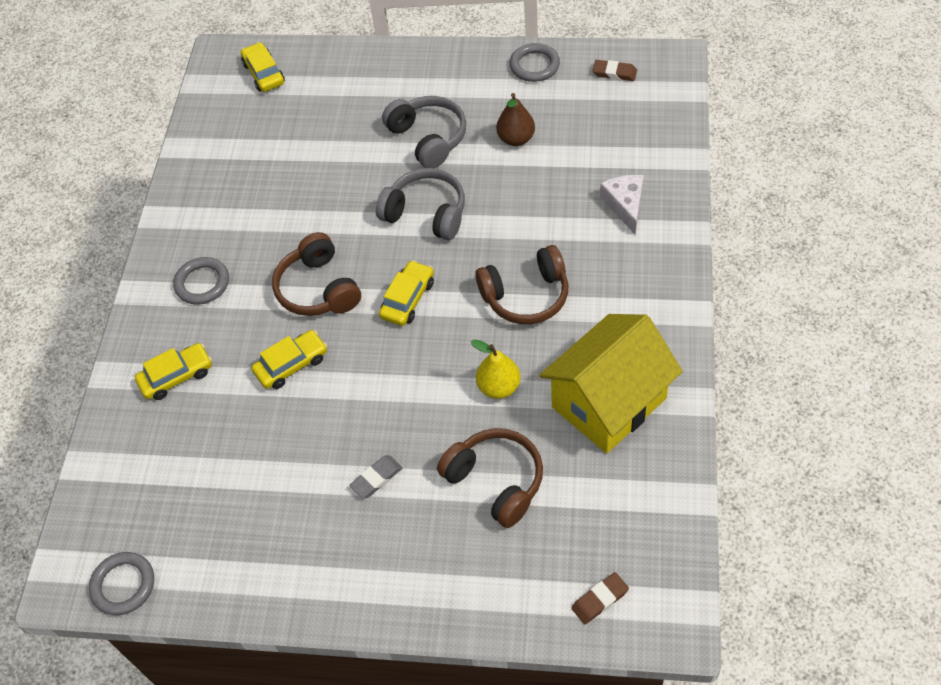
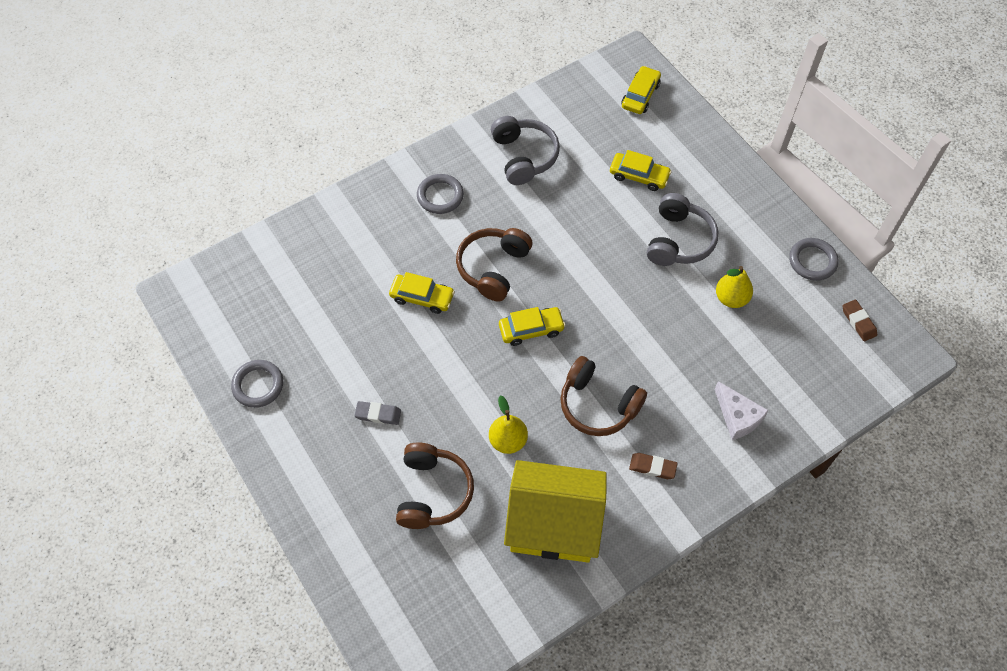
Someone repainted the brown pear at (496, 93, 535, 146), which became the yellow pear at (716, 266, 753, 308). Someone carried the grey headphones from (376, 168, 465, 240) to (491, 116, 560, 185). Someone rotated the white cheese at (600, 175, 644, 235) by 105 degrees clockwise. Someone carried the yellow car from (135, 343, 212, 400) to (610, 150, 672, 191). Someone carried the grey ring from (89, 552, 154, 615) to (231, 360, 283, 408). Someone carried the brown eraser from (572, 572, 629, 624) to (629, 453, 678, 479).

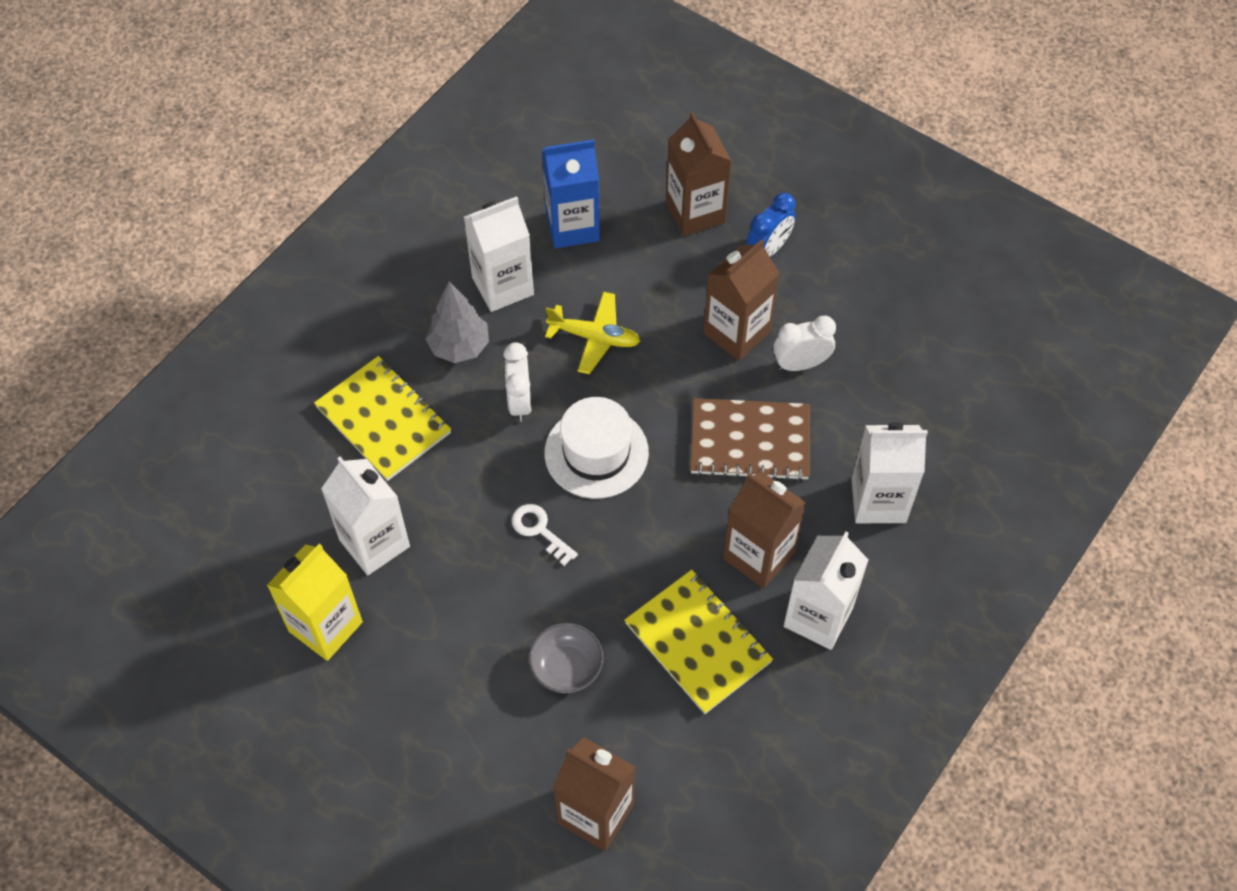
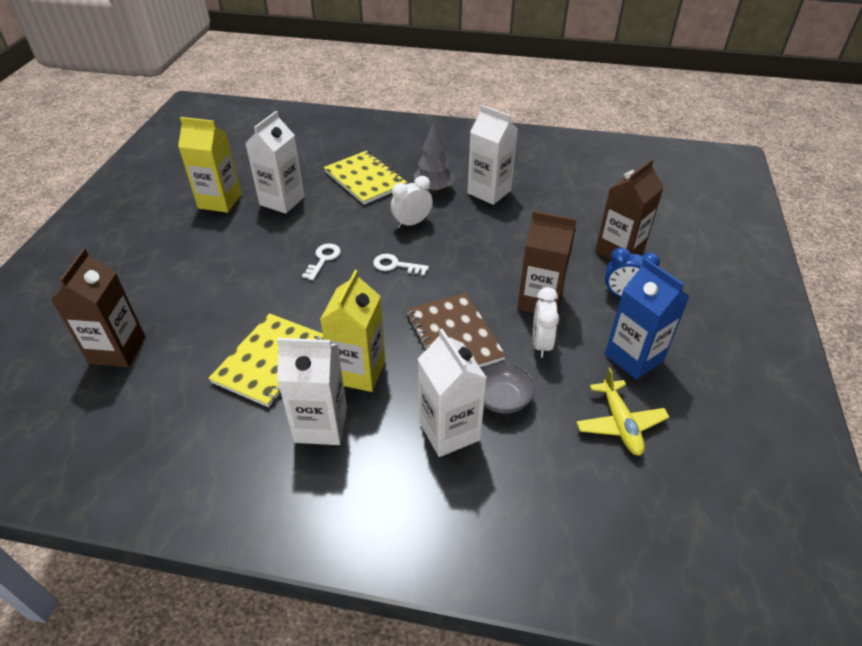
Someone carried the blue carton from (542, 139, 600, 248) to (605, 258, 690, 380). Someone carried the yellow plane from (545, 292, 640, 374) to (576, 368, 669, 456). Someone rotated the white clock at (773, 316, 836, 371) by 135 degrees counterclockwise. Someone rotated the yellow notebook at (314, 356, 451, 481) by 60 degrees counterclockwise. Someone swapped the white hat at (545, 397, 649, 499) for the white key at (373, 254, 429, 276). Someone repainted the brown carton at (723, 472, 806, 589), which became the yellow carton at (320, 270, 385, 392). Someone carried the grey bowl from (529, 623, 604, 693) to (481, 362, 535, 414).

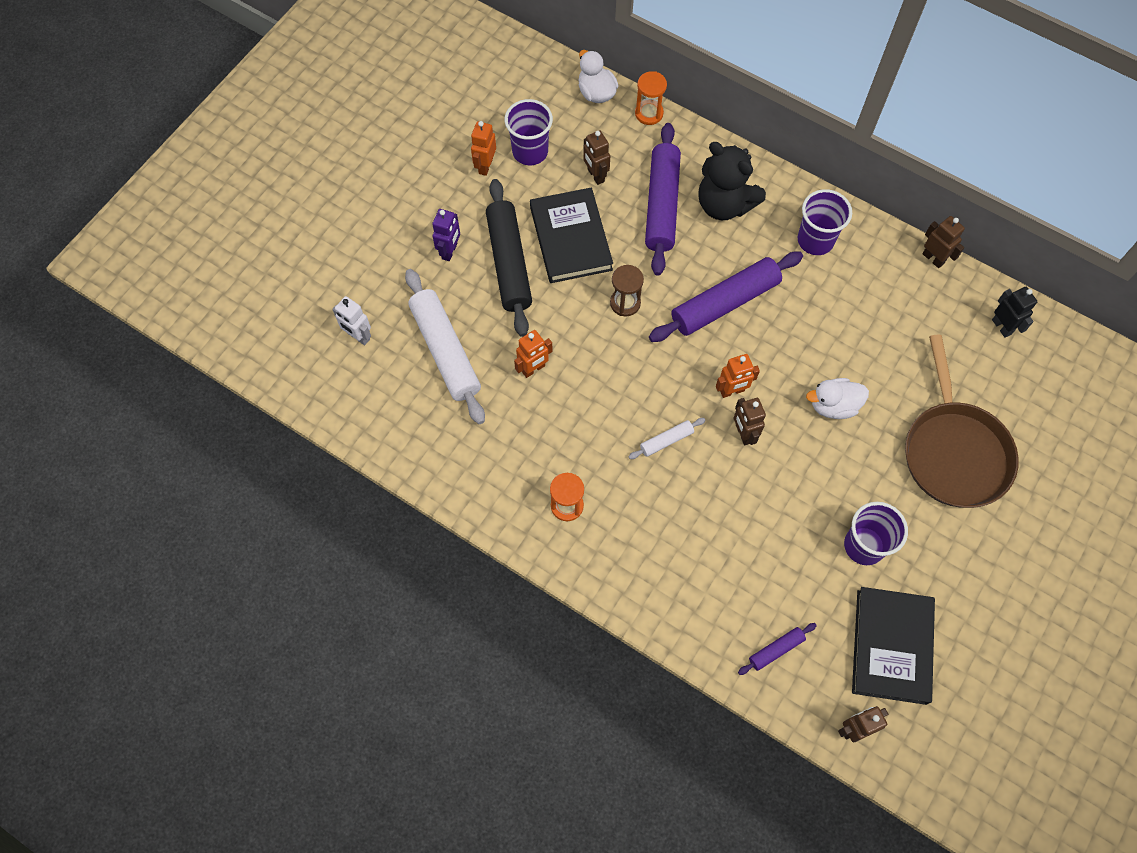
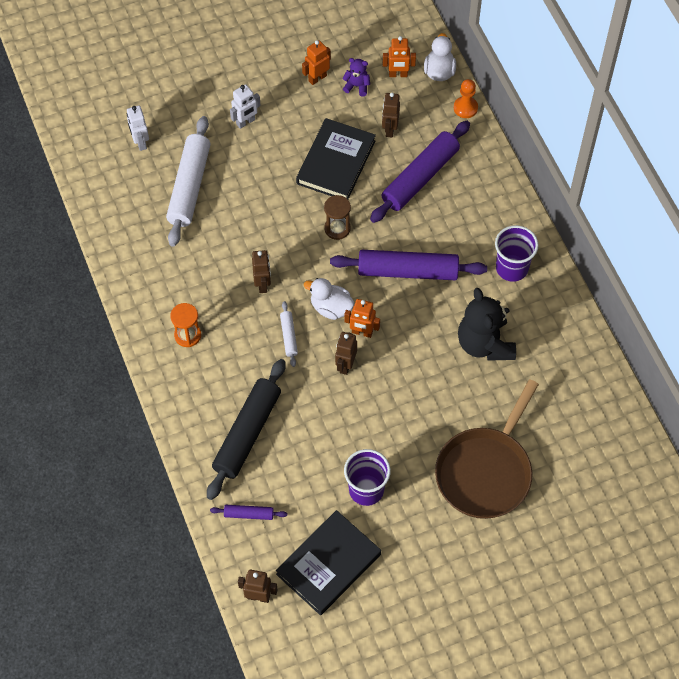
Someone swapped the orange hourglass at (635, 71, 667, 125) for the orange pawn at (454, 79, 478, 118). Someone swapped the purple cup at (505, 99, 553, 165) for the purple teddy bear at (342, 58, 370, 96). Someone carried the black teddy bear from (698, 142, 766, 220) to (458, 288, 516, 361). Someone carried the black rolling pin from (486, 179, 532, 337) to (207, 359, 285, 500). Someone repainted the purple robot at (432, 209, 460, 261), which became the white robot at (230, 84, 261, 129). Someone carried the brown robot from (922, 216, 965, 268) to (252, 250, 271, 293). Someone took away the black robot at (992, 287, 1037, 338). Someone carried the orange robot from (514, 330, 553, 378) to (383, 36, 416, 77). Someone carried the white duck from (806, 378, 869, 419) to (304, 278, 355, 320). Someone rotated the white rolling pin at (628, 418, 706, 459) by 75 degrees clockwise.

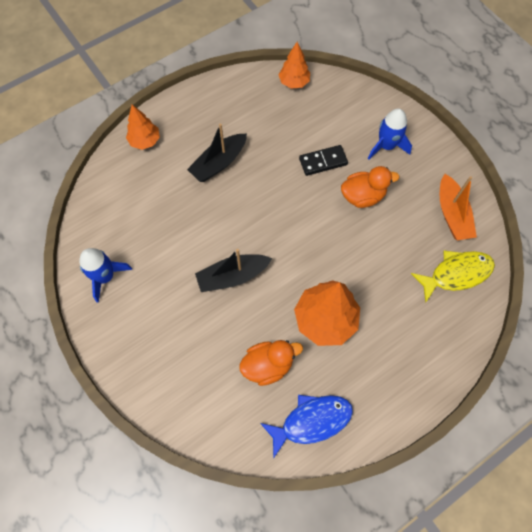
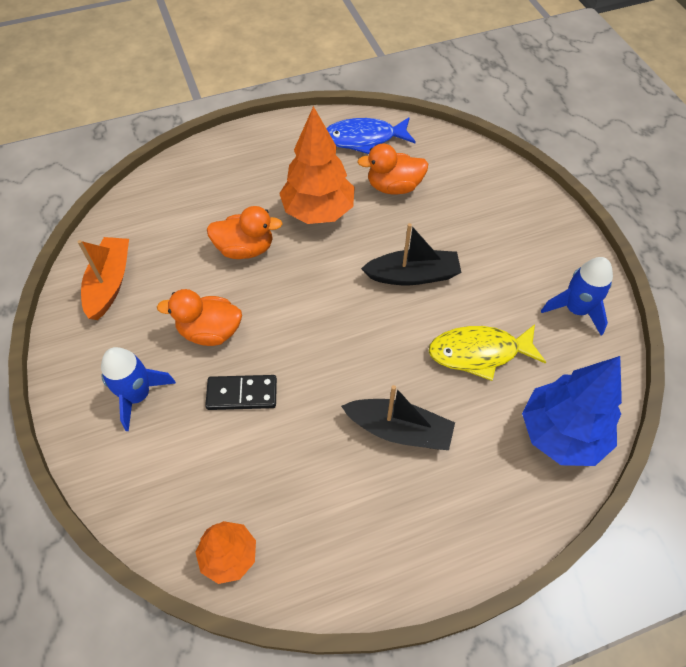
Someone took away the orange tree at (126, 105, 160, 150). Someone rotated the black boat at (187, 124, 247, 182) by 45 degrees clockwise. Someone carried the yellow fish from (411, 250, 495, 303) to (429, 324, 546, 381). Someone put down the orange duck at (207, 206, 283, 259). Someone put down the blue tree at (522, 356, 622, 466).

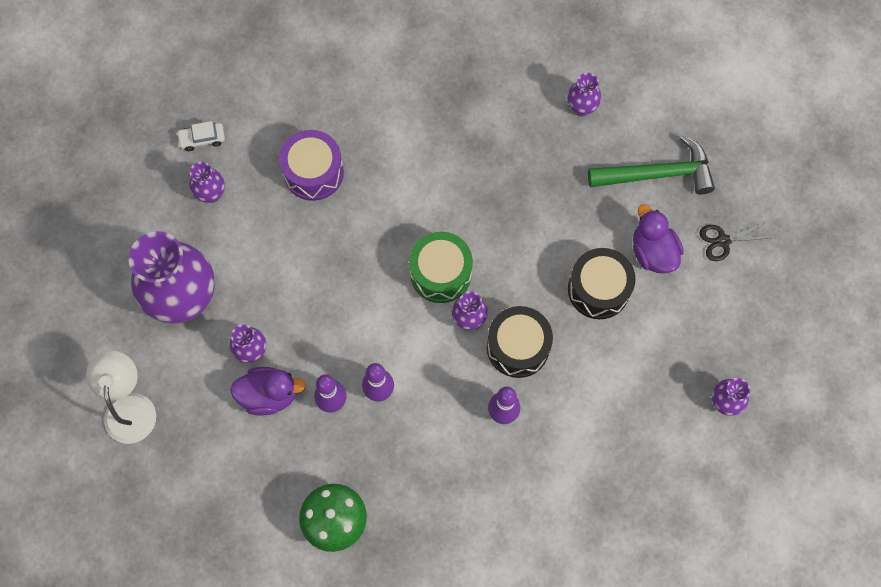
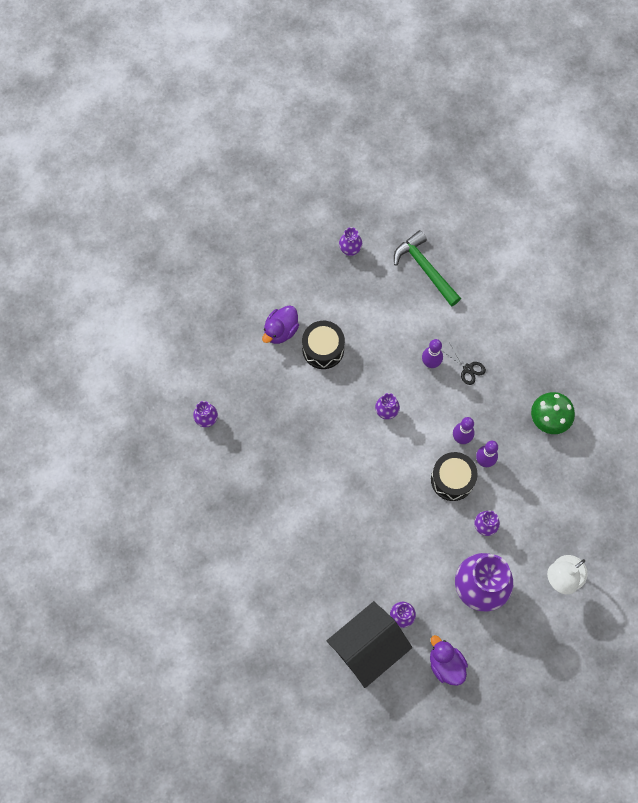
Someone swapped the white car at (177, 121, 225, 151) for the black house at (327, 601, 412, 688). Someone took away the purple drum at (279, 130, 344, 201). Someone carried the green hammer from (588, 135, 715, 194) to (394, 230, 461, 307). Someone carried the black scissors from (699, 223, 769, 261) to (441, 342, 486, 385). Someone took away the green drum at (409, 232, 473, 303). Someone carried the black drum from (487, 306, 553, 378) to (431, 452, 478, 501). Someone carried the purple duck from (230, 367, 306, 416) to (430, 635, 468, 686).

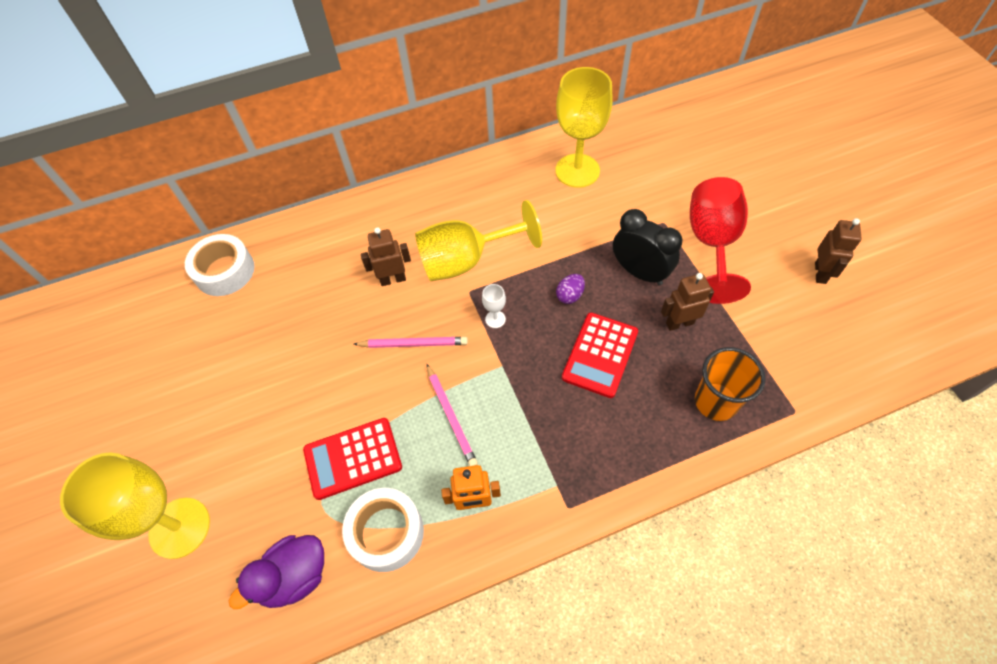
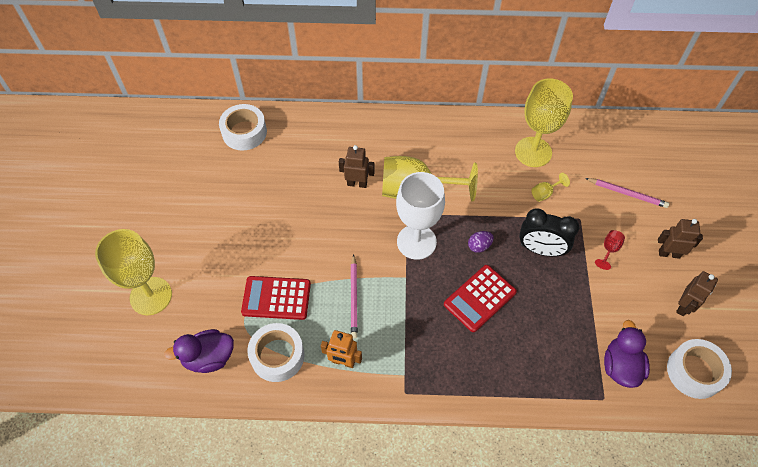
Someone scaled the red goblet at (690, 177, 751, 304) by 0.40. Someone rotated the black clock at (613, 209, 682, 285) by 135 degrees clockwise. Someone carried the brown robot from (661, 273, 714, 331) to (658, 219, 703, 259). Someone scaled the white goblet at (482, 284, 506, 328) by 2.50. Someone carried the pink pencil from (354, 337, 468, 348) to (585, 178, 669, 208). Someone took away the orange cup at (695, 347, 766, 421). Someone put down the yellow goblet at (531, 173, 570, 202). Someone put down the purple duck at (604, 320, 650, 388). Someone put down the white tape at (667, 339, 732, 399).

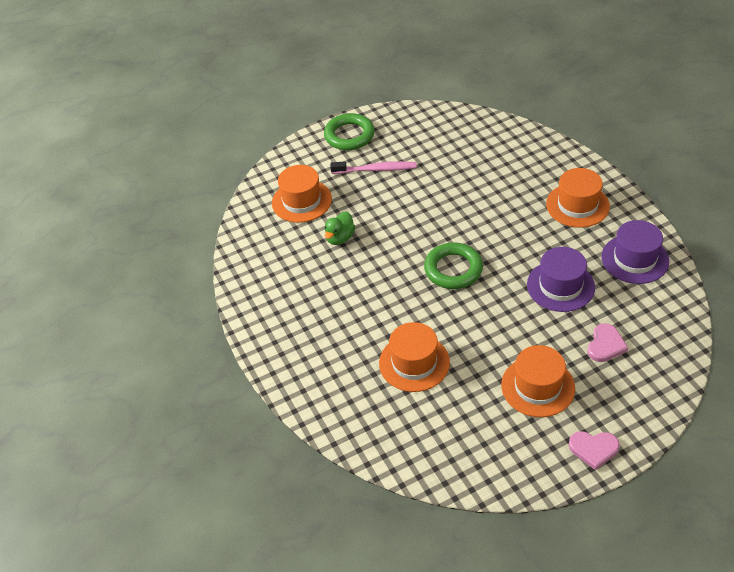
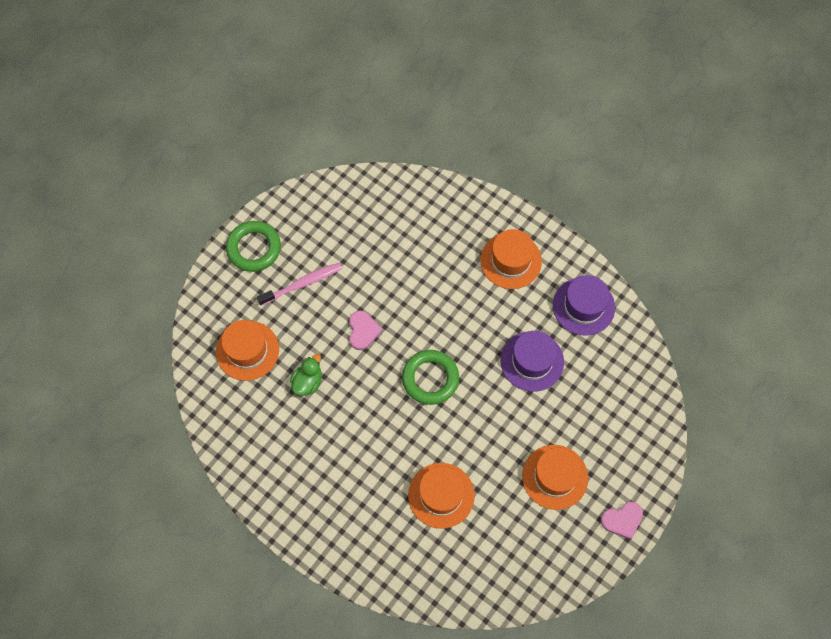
Someone rotated the green duck at (325, 211, 355, 245) by 150 degrees counterclockwise. Someone carried the pink heart from (588, 323, 628, 362) to (349, 311, 383, 350).

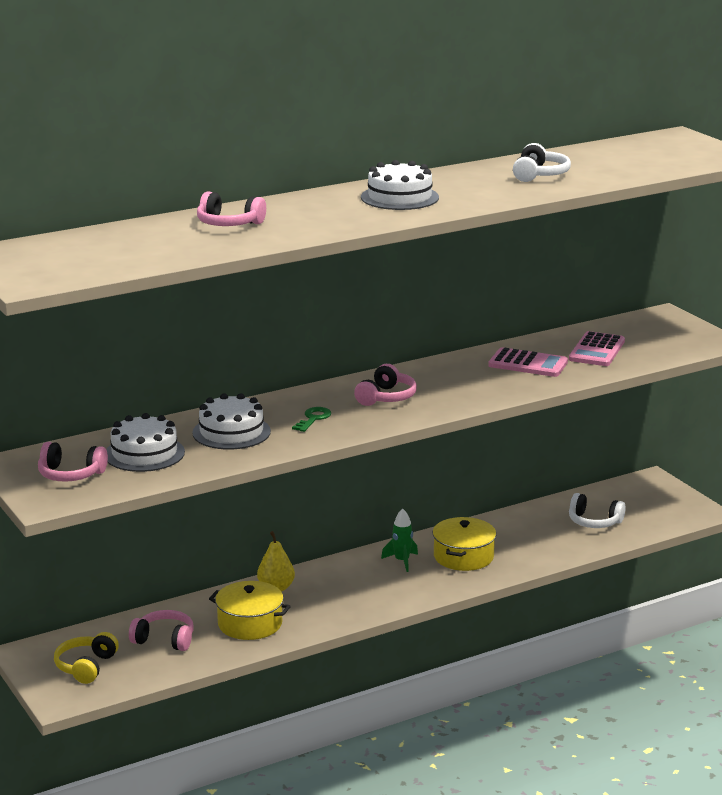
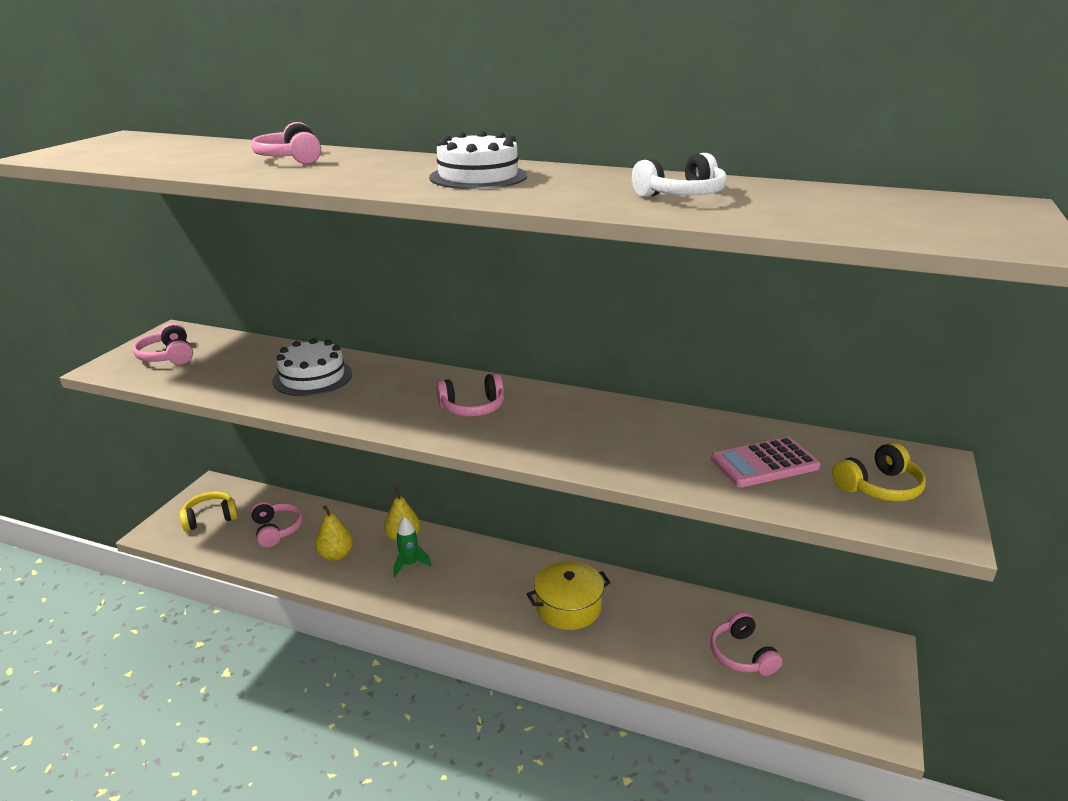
Someone took away the pink calculator at (488, 347, 568, 377). Someone took away the green key at (292, 407, 331, 432). Someone took away the white cake at (106, 413, 185, 472). Someone repainted the white headphones at (569, 493, 626, 528), which became the pink headphones at (710, 612, 783, 676). Someone carried the green rocket from (381, 508, 418, 572) to (394, 516, 431, 577). Someone swapped the yellow pot at (209, 581, 291, 640) for the yellow pear at (315, 505, 353, 561). Someone put down the yellow headphones at (832, 442, 926, 502).

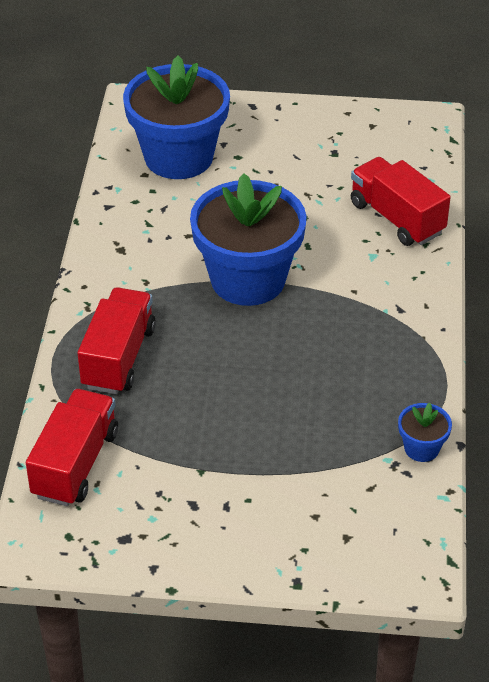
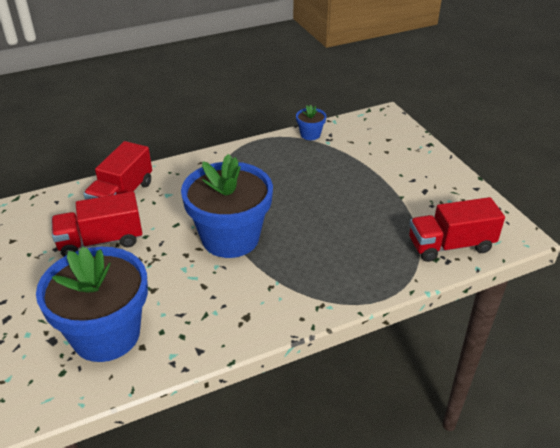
Someone carried the red truck from (77, 287, 156, 394) to (51, 192, 142, 257).

